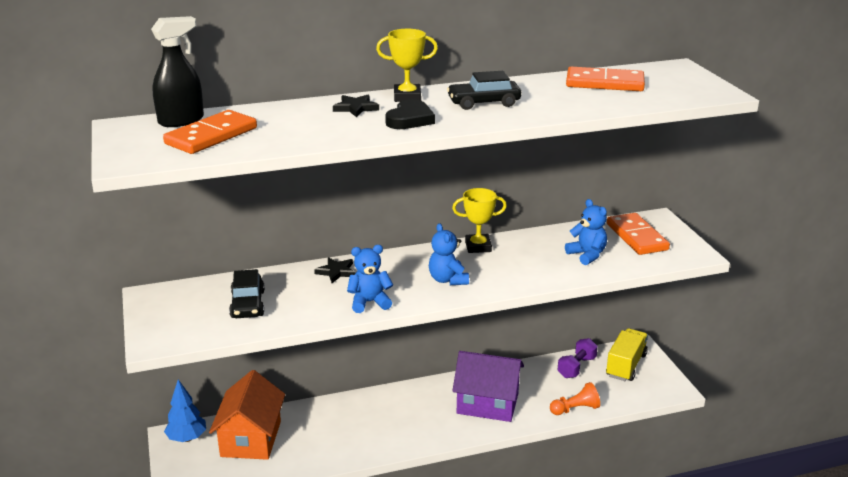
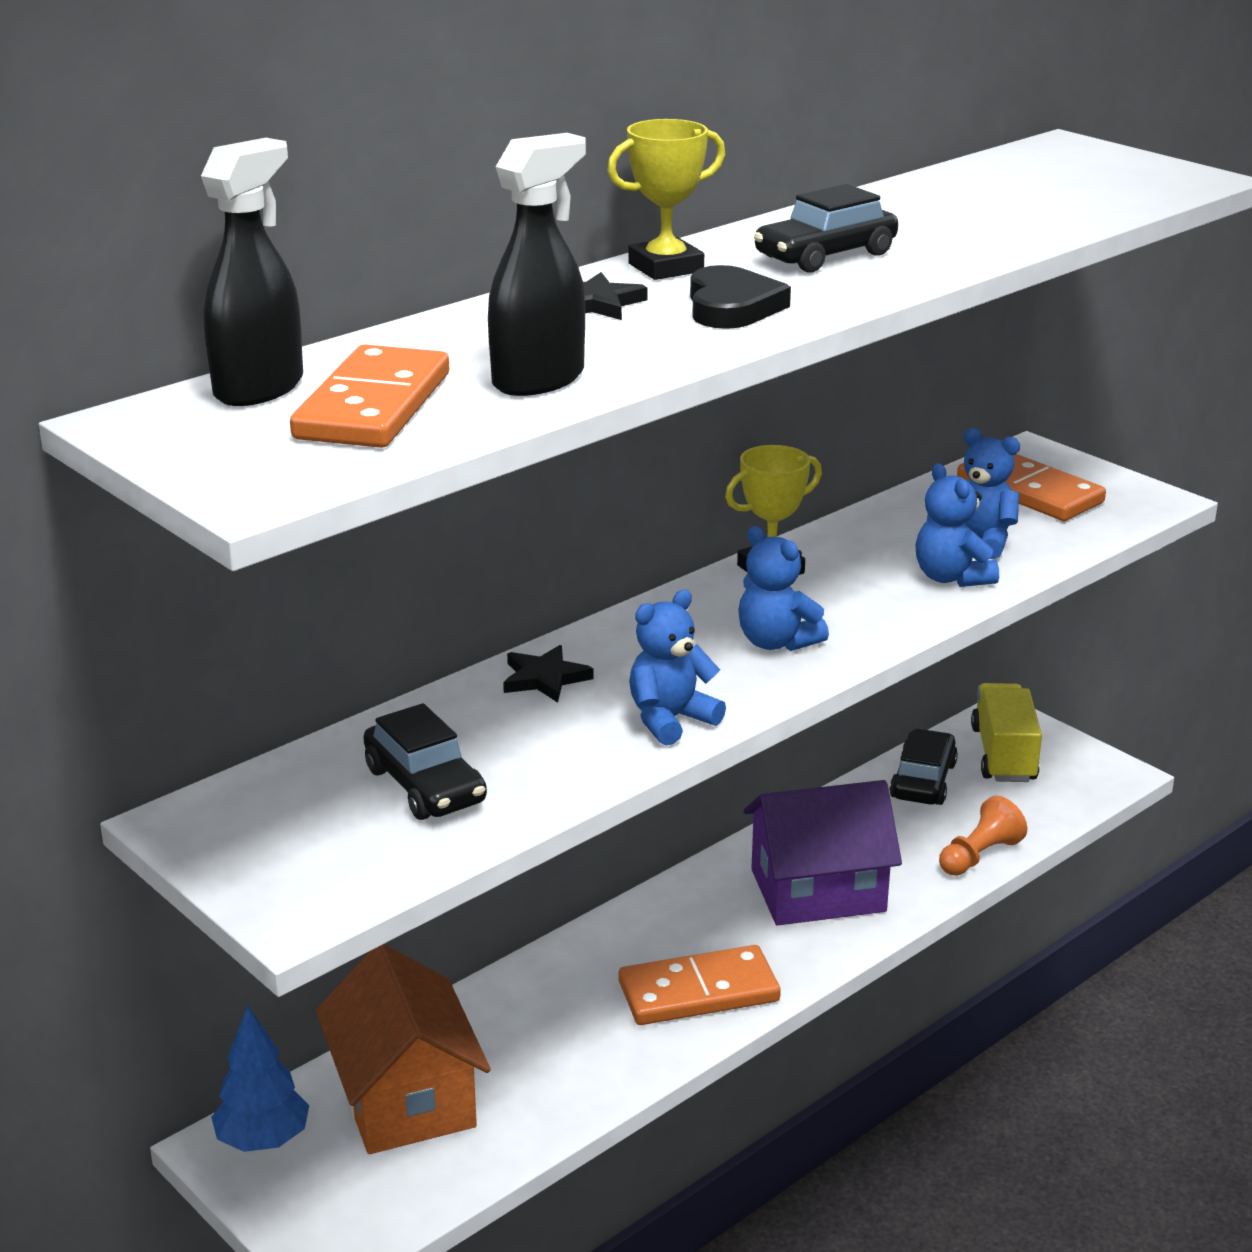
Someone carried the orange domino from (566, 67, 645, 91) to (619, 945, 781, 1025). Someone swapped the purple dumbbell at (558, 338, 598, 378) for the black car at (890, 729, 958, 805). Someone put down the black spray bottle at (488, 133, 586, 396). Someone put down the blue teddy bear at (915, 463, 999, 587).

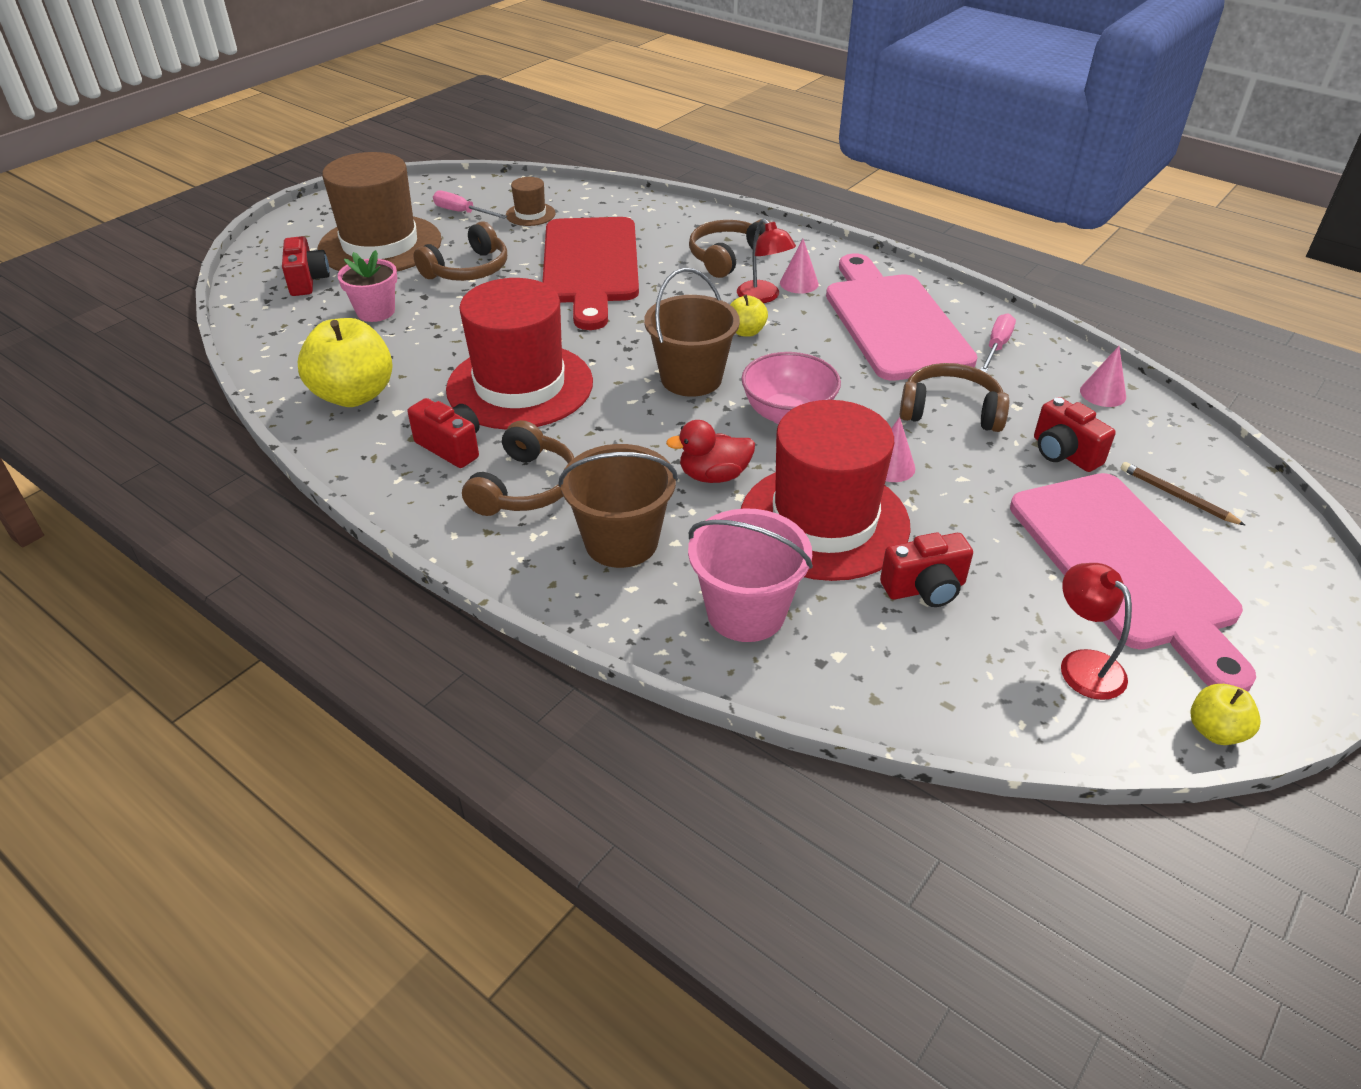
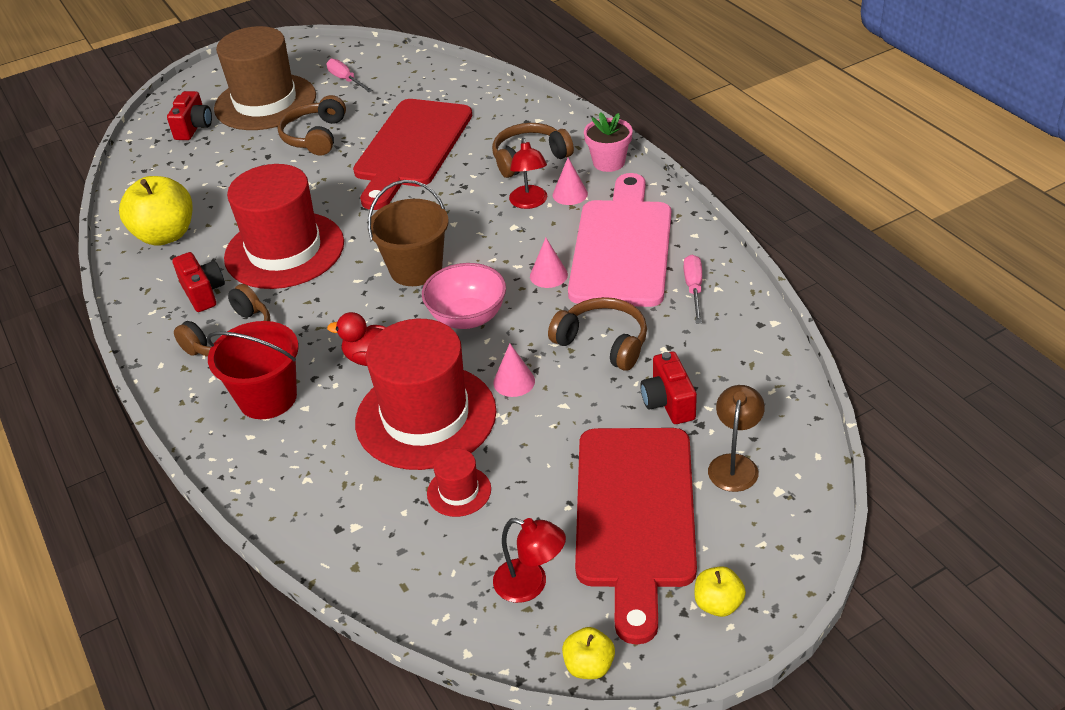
Someone took away the brown hat at (506, 177, 556, 226). Someone rotated the brown headphones at (413, 221, 507, 281) by 120 degrees clockwise. Someone carried the pink flower pot from (338, 250, 397, 322) to (584, 112, 633, 172). Someone carried the yellow apple from (730, 295, 768, 337) to (694, 566, 746, 617). Someone rotated the pink screwdriver at (981, 313, 1016, 373) by 45 degrees counterclockwise. Someone carried the pink cone from (1080, 346, 1126, 407) to (530, 238, 568, 288). Someone repainted the brown bucket at (558, 444, 678, 568), which became the red bucket at (207, 321, 299, 419). Someone swapped the brown pencil at (1120, 462, 1246, 526) for the brown lamp at (708, 385, 765, 492). Someone repainted the pink cutting board at (1010, 473, 1256, 692), which became the red cutting board at (575, 428, 697, 644). Someone took away the pink bucket at (688, 508, 813, 642). Someone swapped the red camera at (880, 532, 973, 607) for the red hat at (427, 448, 491, 517). Someone rotated the red lamp at (1061, 563, 1132, 700) by 120 degrees clockwise.

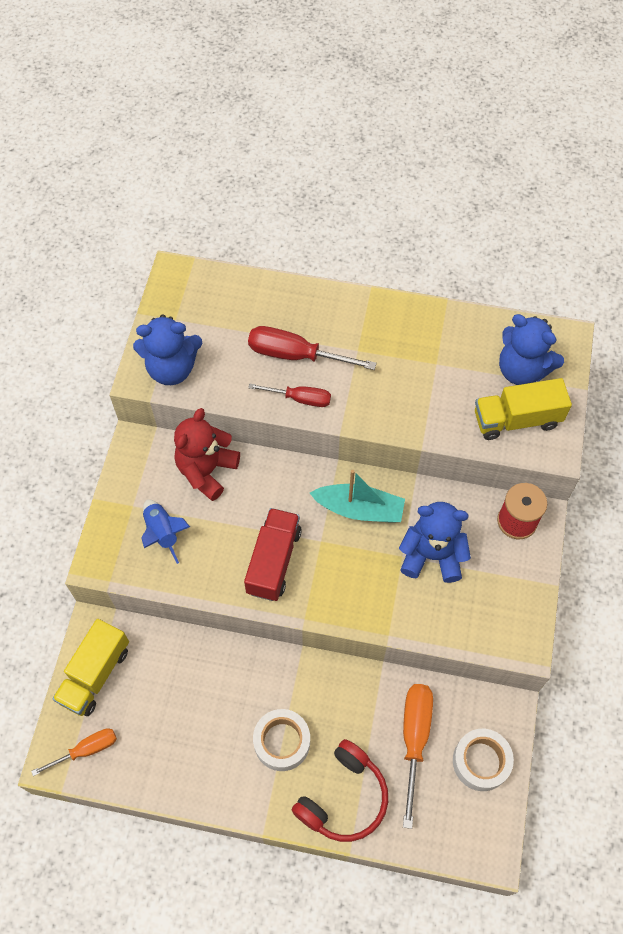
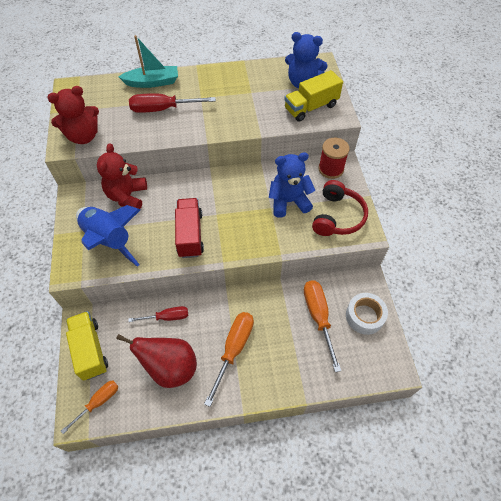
Someone repainted the blue teddy bear at (133, 314, 202, 385), which became the red teddy bear at (47, 86, 99, 144). Someone carried the red screwdriver from (248, 383, 331, 407) to (128, 306, 188, 322). Someone carried the turquoise boat from (310, 470, 405, 523) to (119, 35, 178, 88). Someone scaled the blue rocket at (141, 499, 190, 564) by 1.75. Someone rotated the yellow truck at (52, 619, 129, 716) by 150 degrees clockwise. Someone swapped the white tape at (253, 709, 310, 771) for the orange screwdriver at (204, 312, 254, 407). Someone carried the red headphones from (292, 739, 388, 842) to (312, 180, 368, 236). Someone put down the red pear at (116, 334, 197, 388).

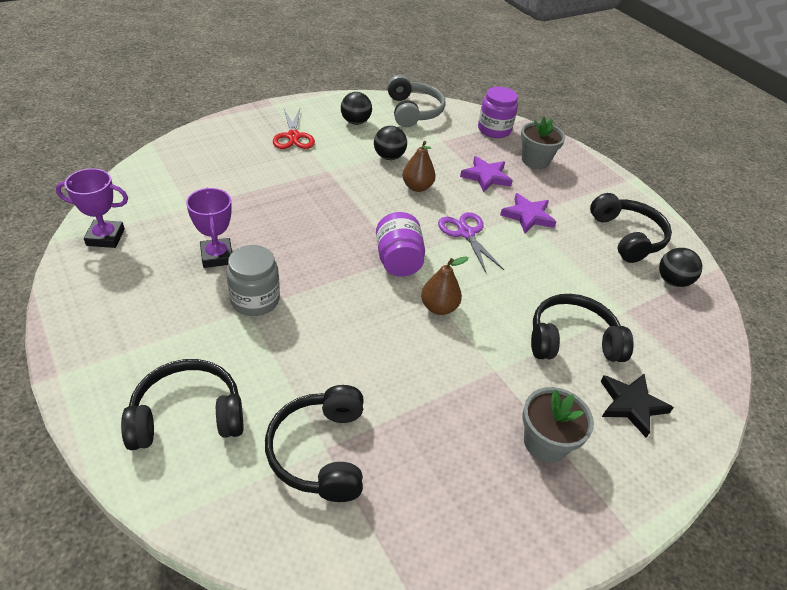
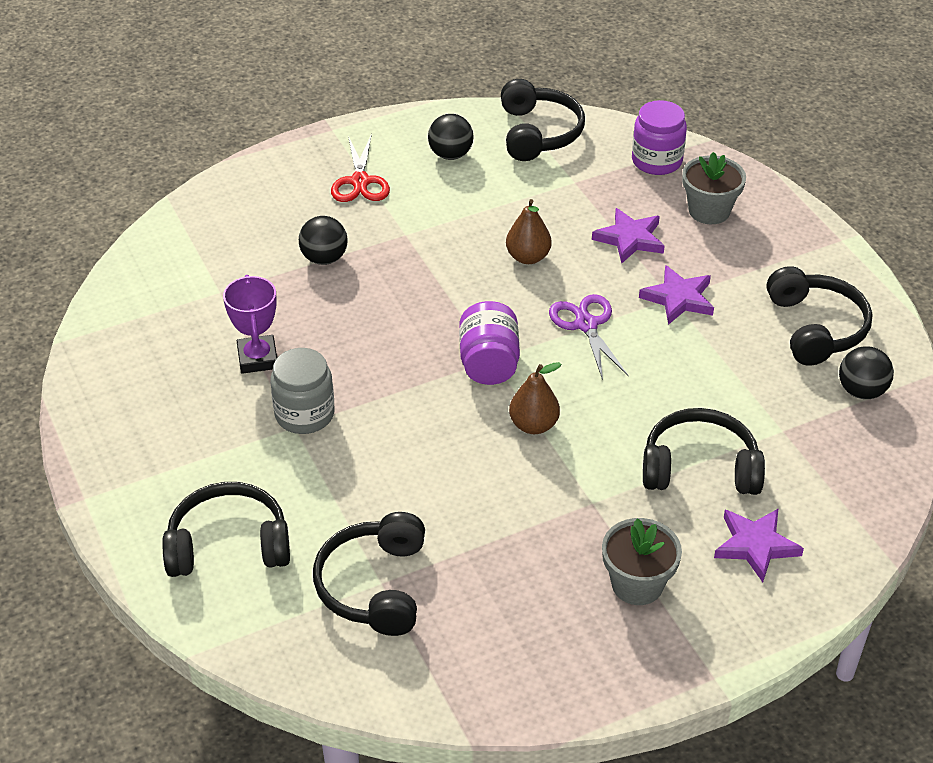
Someone repainted the grey headphones at (387, 75, 446, 127), which became the black headphones at (501, 79, 585, 161). Someone carried the black ball from (374, 126, 407, 160) to (299, 216, 348, 265). Someone took away the purple trophy at (56, 169, 128, 248). Someone repainted the black star at (601, 374, 674, 438), which became the purple star at (714, 508, 804, 582).

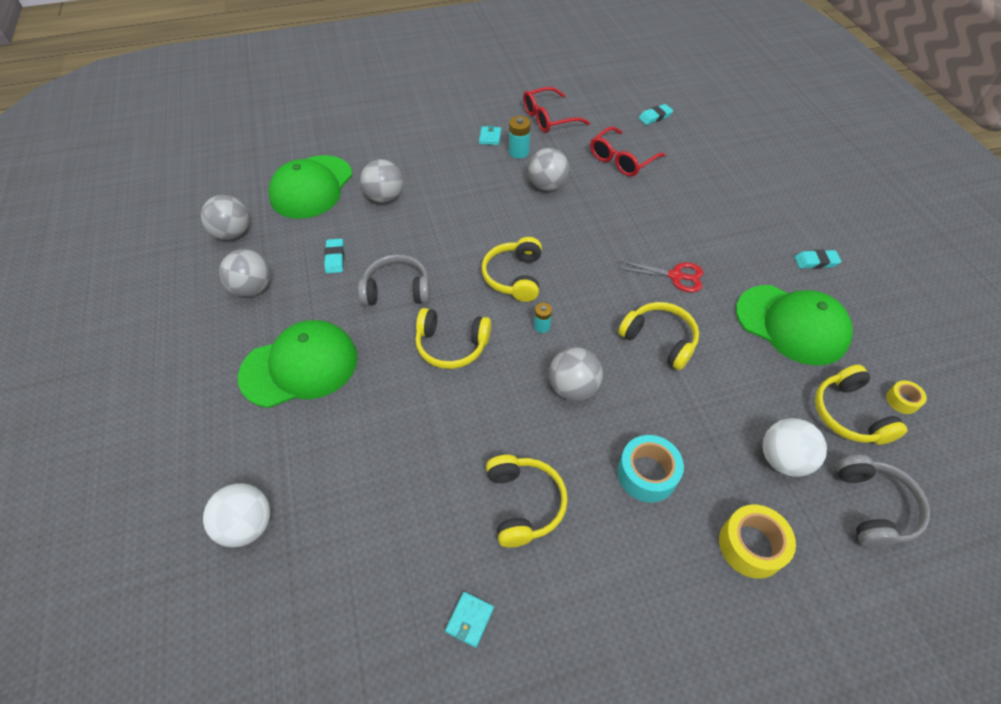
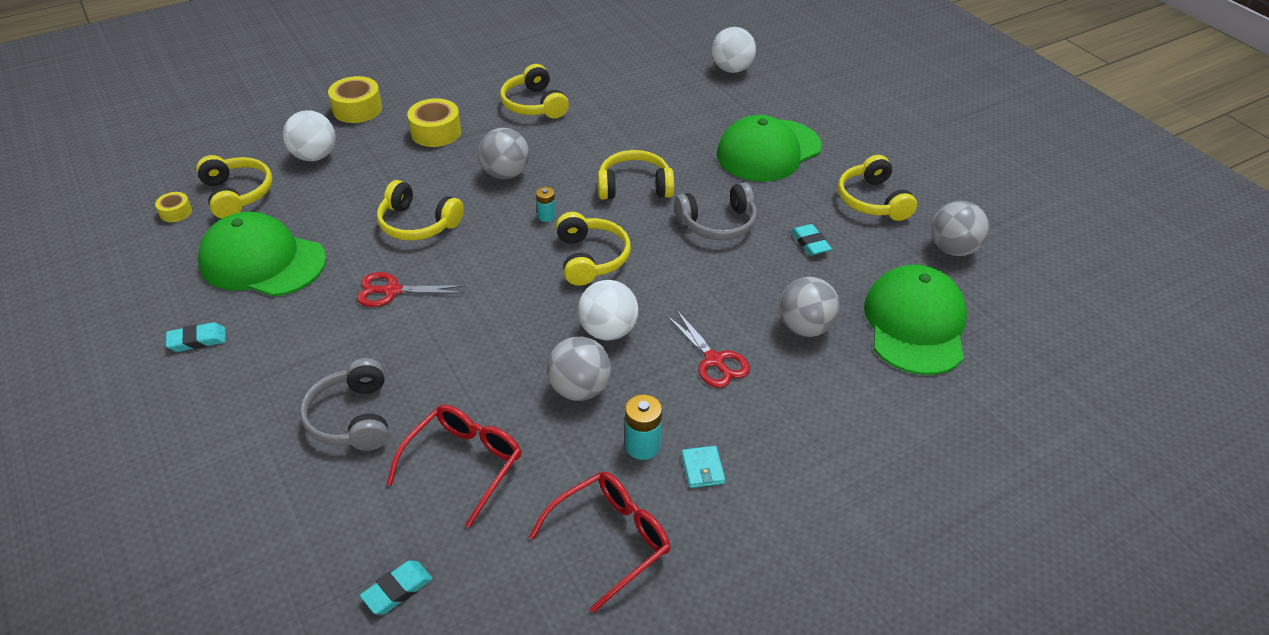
Someone swapped the grey ball at (219, 249, 270, 297) for the yellow headphones at (838, 155, 917, 221). Someone repainted the turquoise tape at (617, 435, 684, 503), which became the yellow tape at (407, 98, 461, 147). Someone carried the grey headphones from (836, 455, 930, 548) to (300, 358, 389, 451). Someone took away the turquoise wallet at (445, 592, 494, 648). Someone put down the white ball at (578, 280, 638, 340). Someone put down the red scissors at (667, 310, 750, 388).

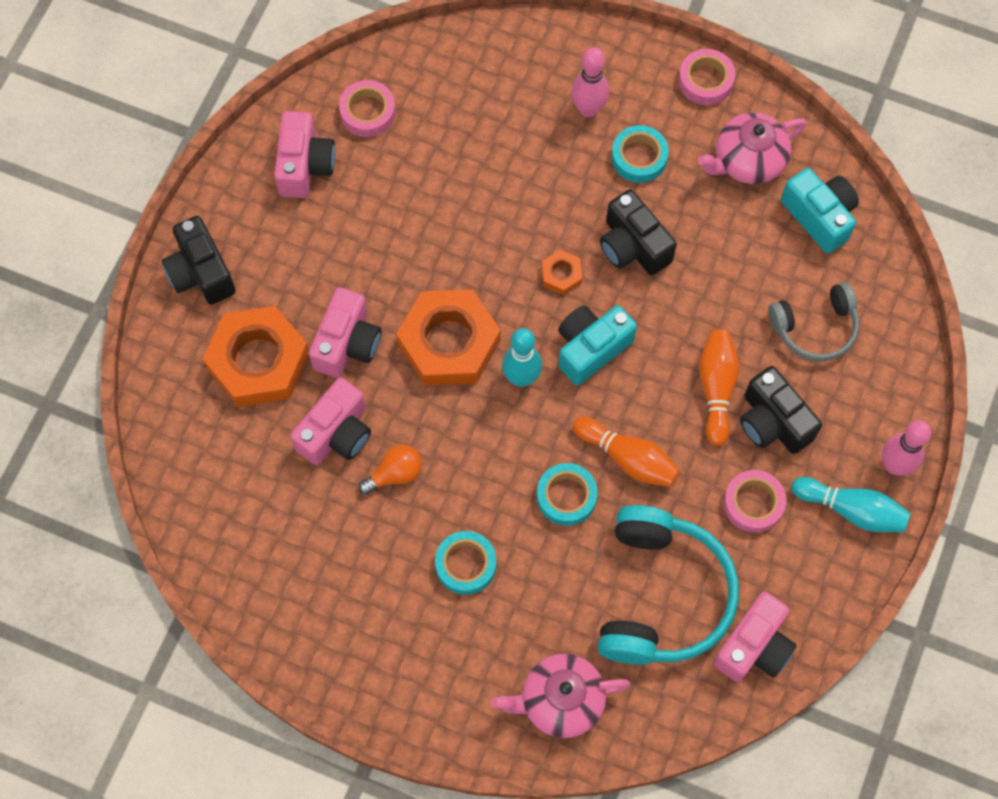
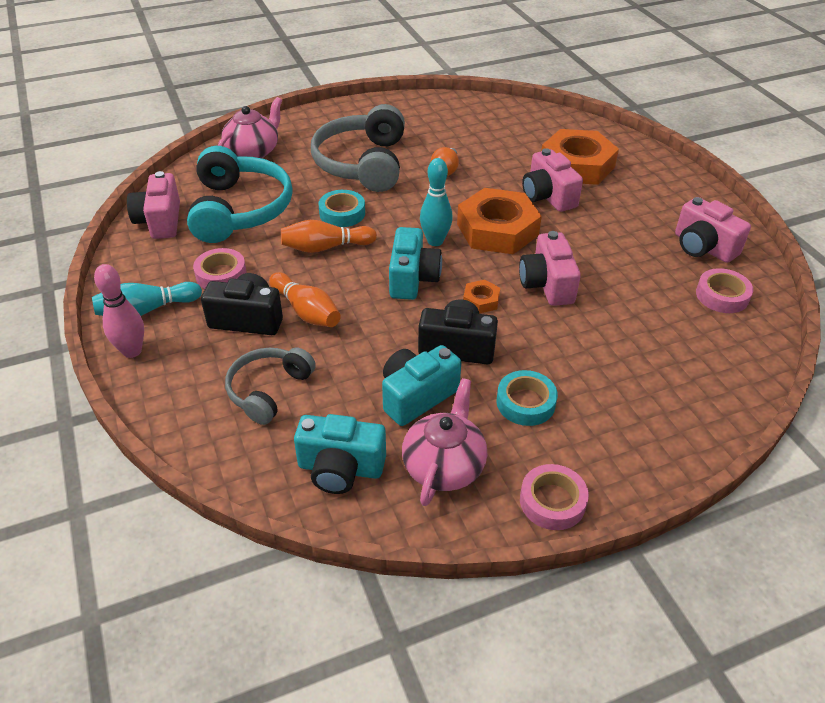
Someone took away the pink bowling pin at (571, 47, 609, 117). Someone took away the black camera at (162, 216, 236, 304). Someone carried the pink camera from (290, 378, 371, 465) to (519, 231, 581, 306). Someone rotated the turquoise headphones at (598, 505, 739, 665) by 150 degrees counterclockwise. Someone swapped the turquoise tape at (435, 531, 496, 595) for the grey headphones at (311, 104, 405, 192). Someone put down the turquoise camera at (382, 345, 461, 426).

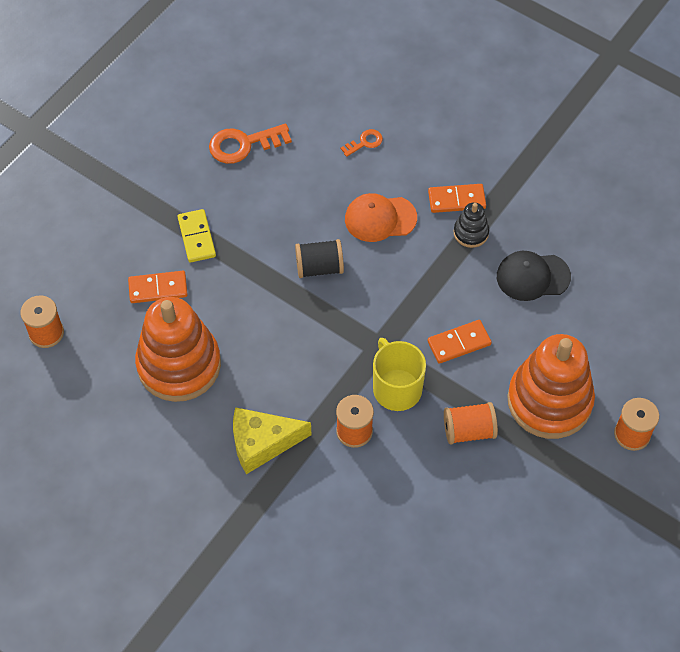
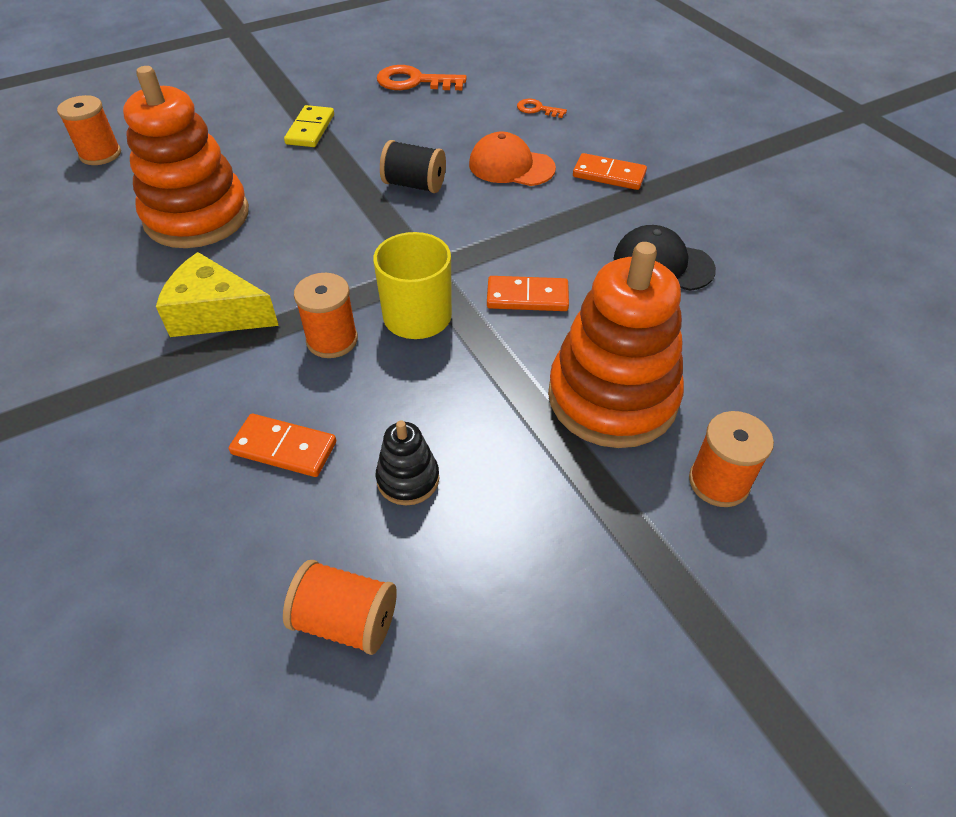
Someone rotated the orange key at (340, 129, 383, 157) by 150 degrees counterclockwise. Someone carried the black stacking toy from (454, 202, 489, 248) to (376, 421, 439, 505). Someone carried the orange domino from (128, 271, 188, 303) to (229, 414, 336, 477). Someone carried the orange spool from (444, 402, 498, 444) to (283, 560, 397, 655).

